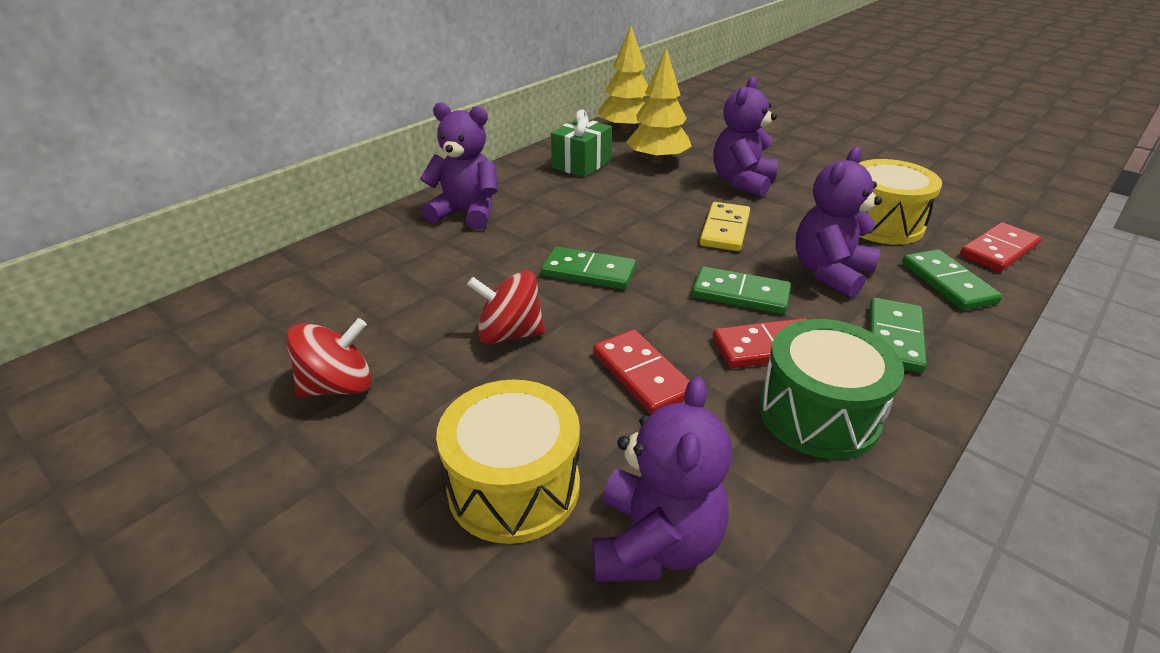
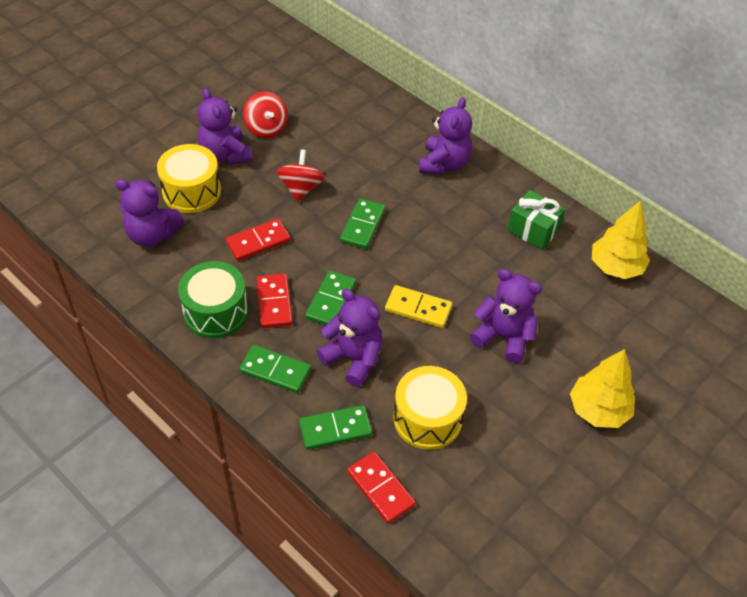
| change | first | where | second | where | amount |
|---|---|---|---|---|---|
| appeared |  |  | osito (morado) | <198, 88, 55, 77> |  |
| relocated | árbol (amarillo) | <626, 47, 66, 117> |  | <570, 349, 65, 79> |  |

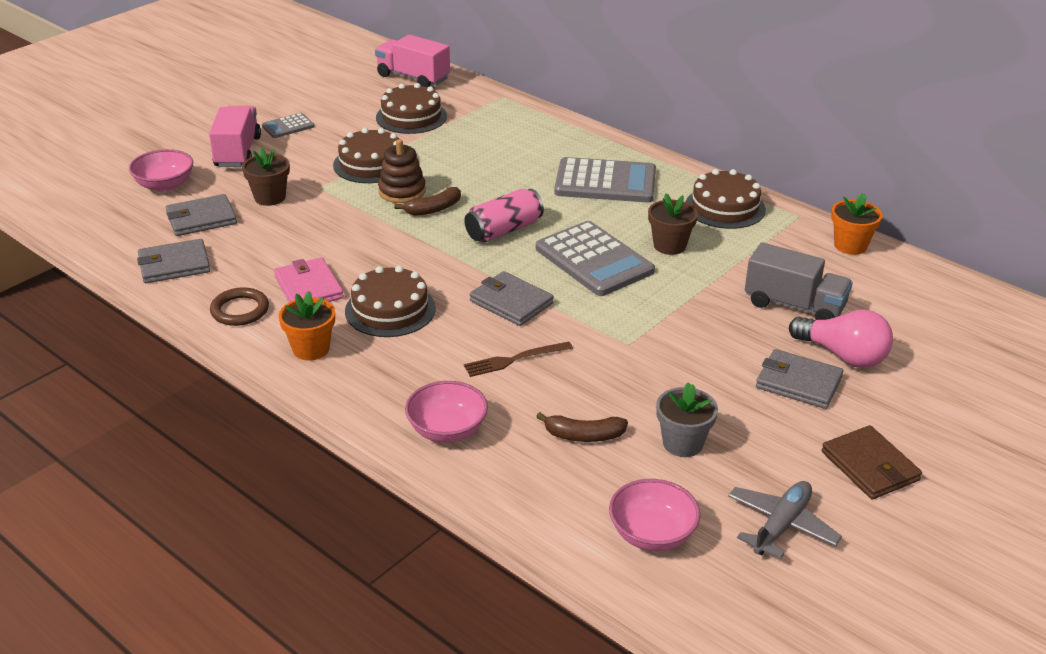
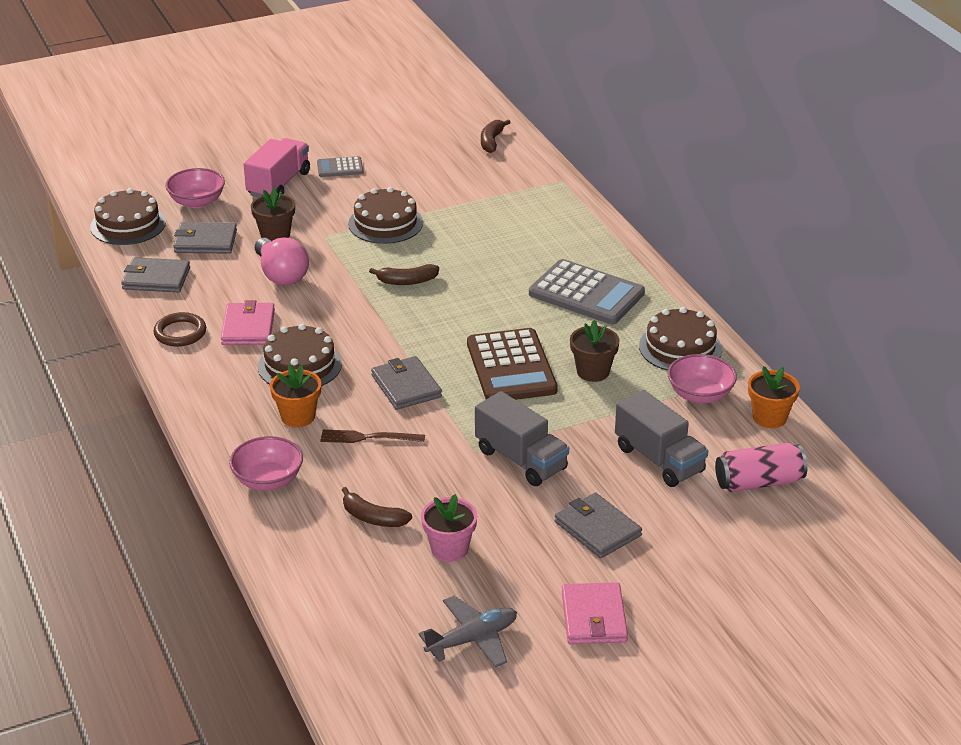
| change | first | where | second | where | amount |
|---|---|---|---|---|---|
| relocated | tarta (marrón) | <376, 83, 71, 51> |  | <90, 188, 76, 57> |  |
| relocated | bombilla (rosa) | <789, 309, 104, 59> |  | <255, 237, 54, 48> |  |
| relocated | maceta (naranja) | <279, 291, 56, 70> |  | <270, 365, 51, 63> |  |
| colour | maceta (gris) | <656, 382, 62, 75> | maceta (rosa) | <421, 494, 56, 68> |  |
| colour | calculadora (gris) | <536, 221, 119, 75> | calculadora (marrón) | <467, 328, 91, 72> |  |
| appeared |  |  | camión (gris) | <475, 391, 94, 95> |  |
| exchanged | camión (rosa) | <375, 34, 75, 53> | plátano (marrón) | <481, 119, 30, 34> |  |
| colour | cartera (marrón) | <822, 425, 100, 74> | cartera (rosa) | <562, 582, 66, 62> |  |
| relocated | cuenco (rosa) | <609, 479, 92, 72> |  | <668, 354, 69, 49> |  |
| relocated | lata (rosa) | <464, 189, 80, 54> |  | <715, 443, 92, 49> |  |
| missing | juguete apilable (marrón) | <378, 139, 48, 64> |  |  |  |

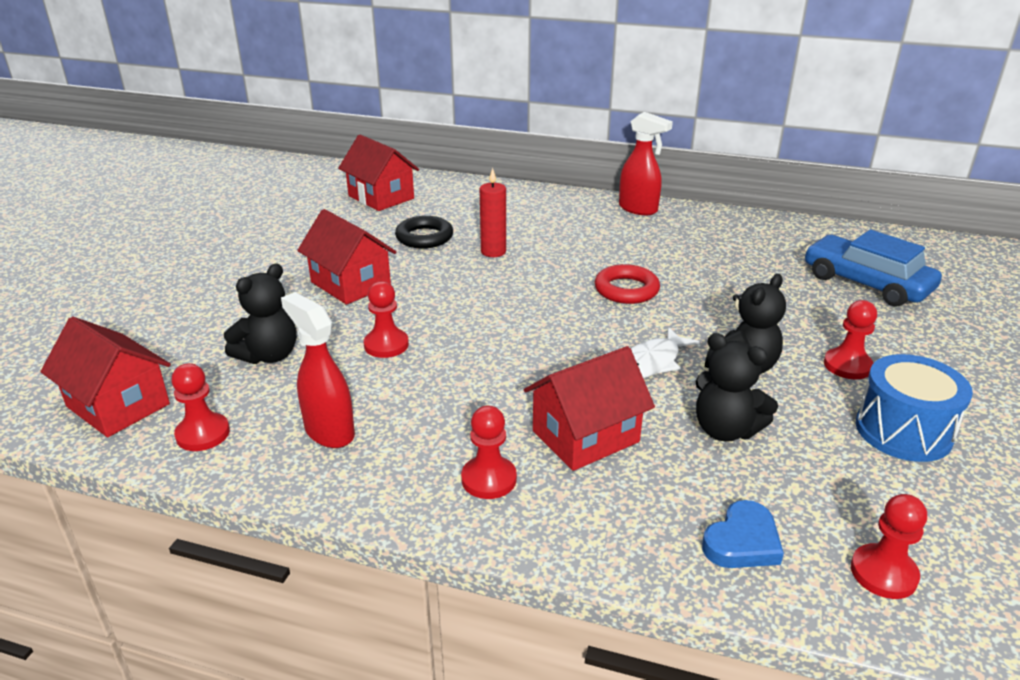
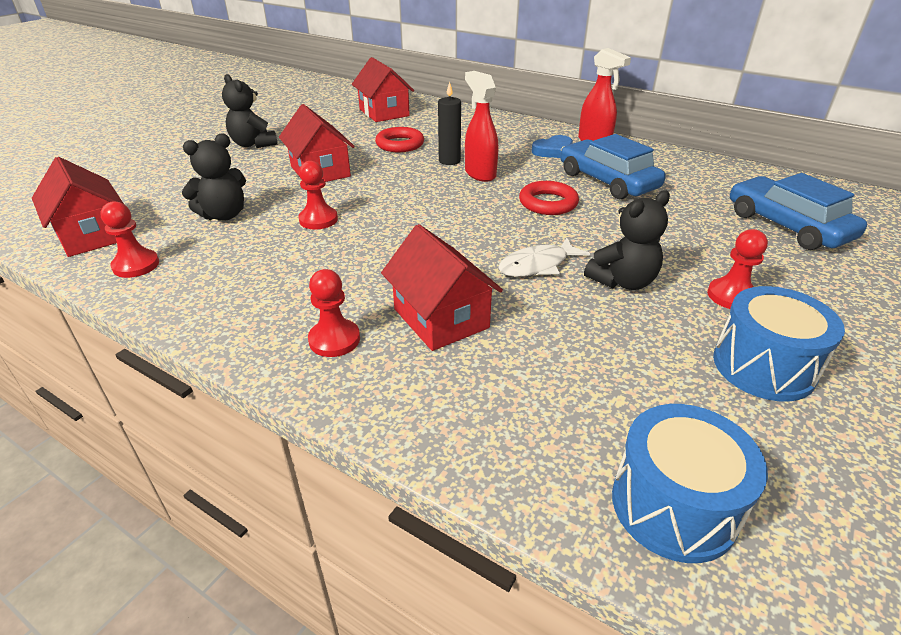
| change | first | where | second | where | amount |
|---|---|---|---|---|---|
| relocated | osito (negro) | <695, 333, 83, 109> |  | <222, 74, 56, 74> |  |
| colour | anillo (negro) | <395, 216, 58, 33> | anillo (rojo) | <375, 127, 49, 25> |  |
| spun | casa (rojo) | <524, 346, 131, 125> |  | <381, 224, 122, 127> | 75 degrees clockwise |
| colour | vela (rojo) | <480, 168, 26, 89> | vela (negro) | <438, 82, 23, 83> |  |
| relocated | pulverizador (rojo) | <281, 292, 74, 156> |  | <465, 71, 33, 111> |  |
| relocated | corazón (azul) | <702, 500, 82, 68> |  | <532, 135, 41, 23> |  |
| appeared |  |  | coche (azul) | <560, 134, 106, 65> |  |
| exchanged | peón (rojo) | <851, 494, 76, 105> | tambor (azul) | <612, 404, 156, 159> |  |

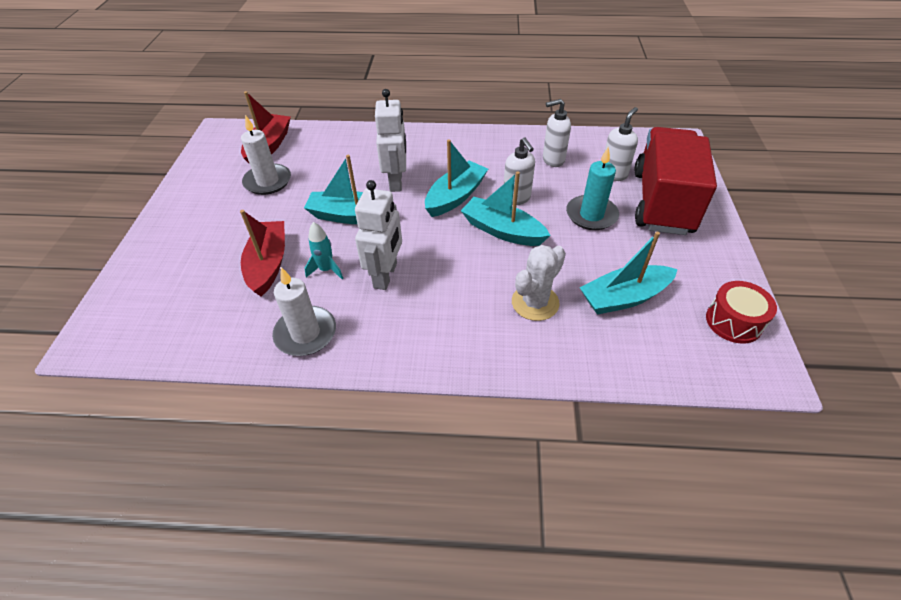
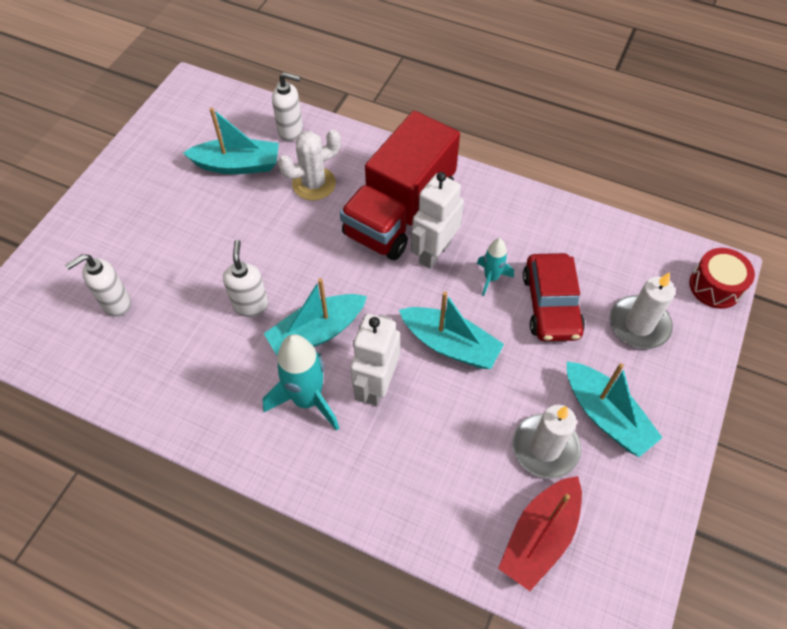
| change | first | where | second | where | amount |
|---|---|---|---|---|---|
| appeared |  |  | cohete (turquesa) | <263, 334, 76, 97> |  |
| relocated | dispensador de jabón (blanco) | <543, 99, 28, 68> |  | <272, 72, 31, 69> |  |
| relocated | camión (rojo) | <634, 127, 83, 108> |  | <340, 111, 120, 149> |  |
| exchanged | barco (rojo) | <240, 210, 45, 86> | coche (rojo) | <523, 253, 62, 88> |  |
| relocated | barco (turquesa) | <461, 171, 90, 75> |  | <567, 362, 96, 95> |  |
| relocated | vela (blanco) | <272, 267, 64, 89> |  | <610, 272, 65, 77> |  |
| relocated | tambor (rojo) | <706, 281, 71, 63> |  | <689, 248, 66, 61> |  |
| missing | vela (turquesa) | <566, 146, 53, 84> |  |  |  |

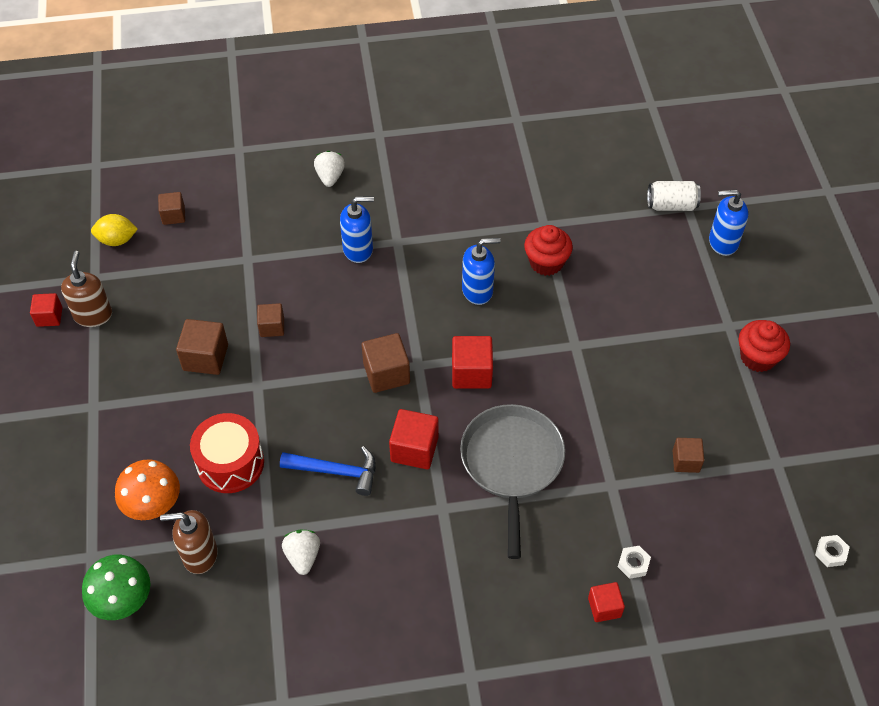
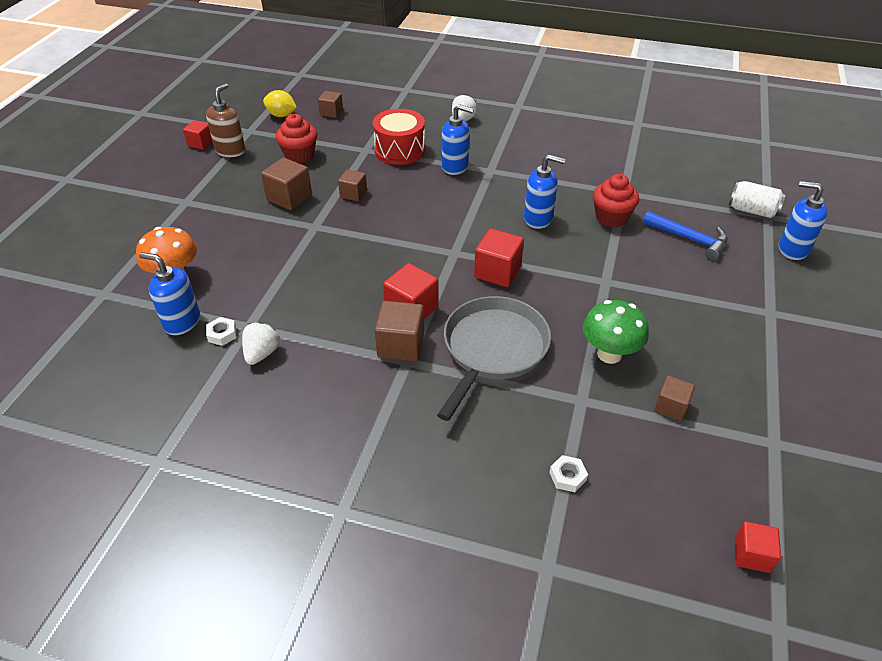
| change | first | where | second | where | amount |
|---|---|---|---|---|---|
| colour | dispensador de jabón (marrón) | <160, 510, 58, 64> | dispensador de jabón (azul) | <139, 252, 61, 83> |  |
| relocated | tuerca (blanco) | <815, 535, 35, 32> |  | <206, 317, 30, 29> |  |
| relocated | magdalena (rojo) | <739, 320, 51, 52> |  | <276, 114, 42, 49> |  |
| relocated | tambor (rojo) | <190, 413, 74, 80> |  | <372, 109, 53, 56> |  |
| relocated | cubo (marrón) | <362, 333, 48, 60> |  | <375, 301, 49, 60> |  |
| relocated | seta (verde) | <82, 555, 68, 65> |  | <583, 300, 66, 64> |  |
| relocated | martillo (azul) | <280, 446, 96, 50> |  | <643, 211, 84, 49> |  |
| relocated | cubo (rojo) | <588, 582, 37, 40> |  | <735, 521, 46, 52> |  |

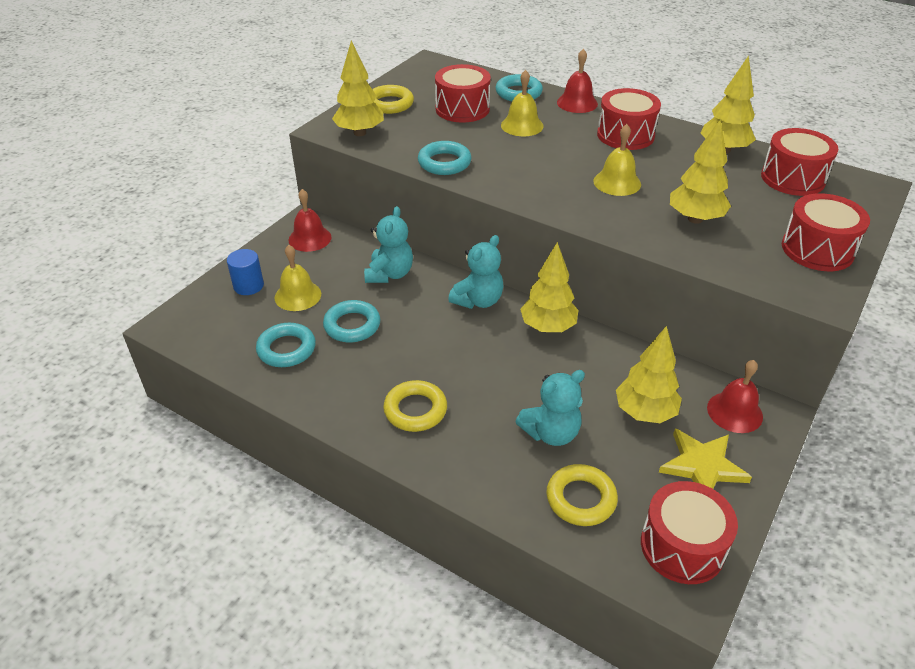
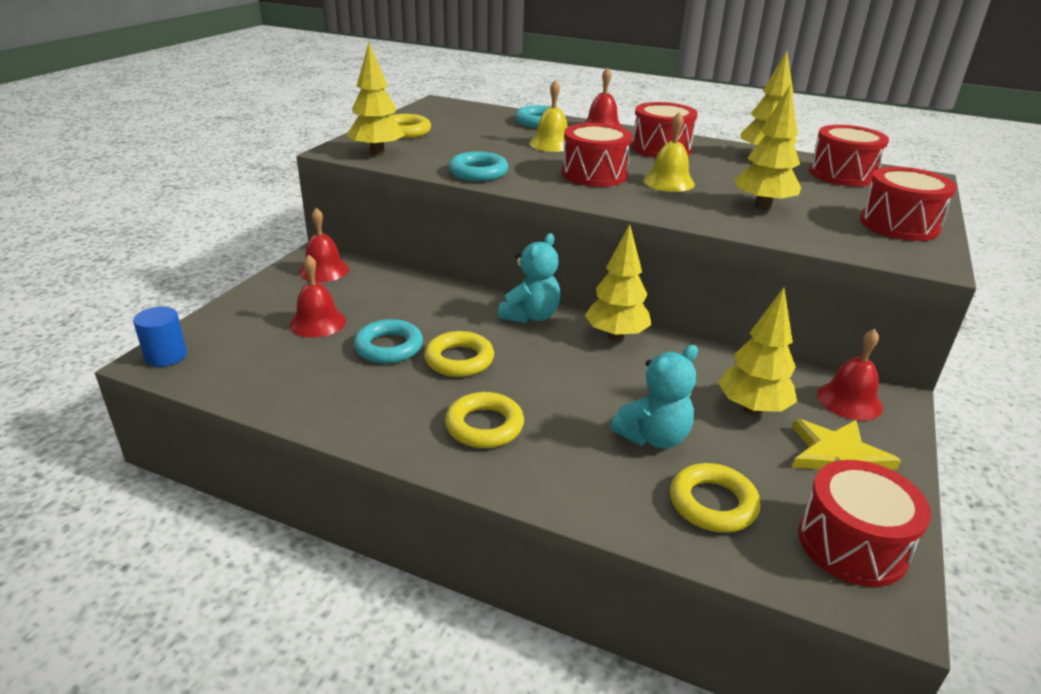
| change | first | where | second | where | amount |
|---|---|---|---|---|---|
| relocated | cilindro (azul) | <227, 249, 37, 46> |  | <133, 307, 54, 60> |  |
| colour | campana (amarillo) | <275, 245, 46, 66> | campana (rojo) | <290, 254, 56, 84> |  |
| appeared |  |  | anillo (amarillo) | <424, 331, 70, 46> |  |
| relocated | tambor (rojo) | <435, 64, 56, 59> |  | <562, 123, 70, 64> |  |
| missing | anillo (turquesa) | <256, 323, 60, 44> |  |  |  |
| missing | osito (turquesa) | <364, 206, 49, 77> |  |  |  |

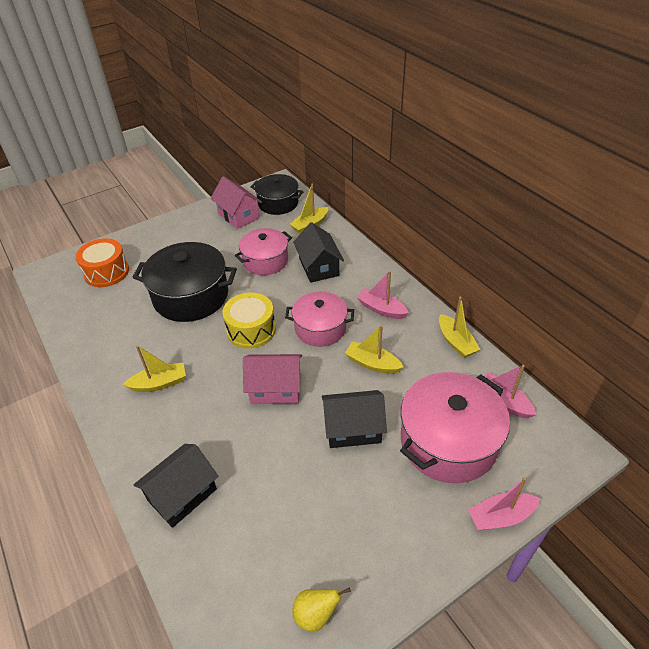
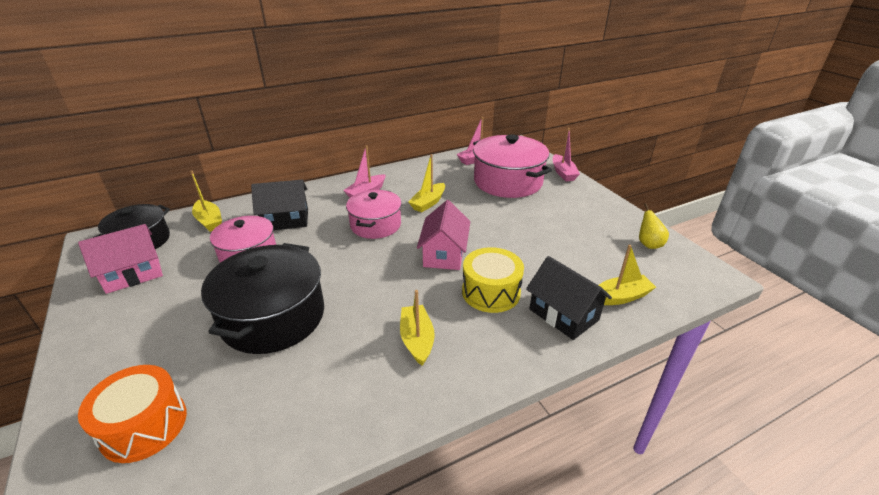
| change | first | where | second | where | amount |
|---|---|---|---|---|---|
| relocated | tambor (amarillo) | <222, 292, 54, 57> |  | <462, 247, 62, 66> |  |
| relocated | barco (amarillo) | <439, 297, 42, 61> |  | <599, 245, 57, 60> |  |
| missing | casa (negro) | <322, 390, 65, 58> |  |  |  |

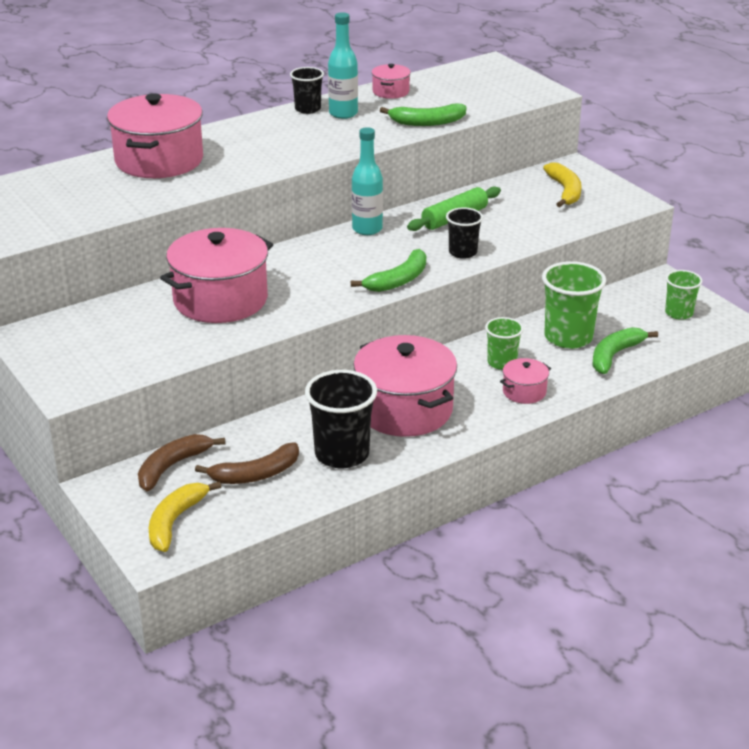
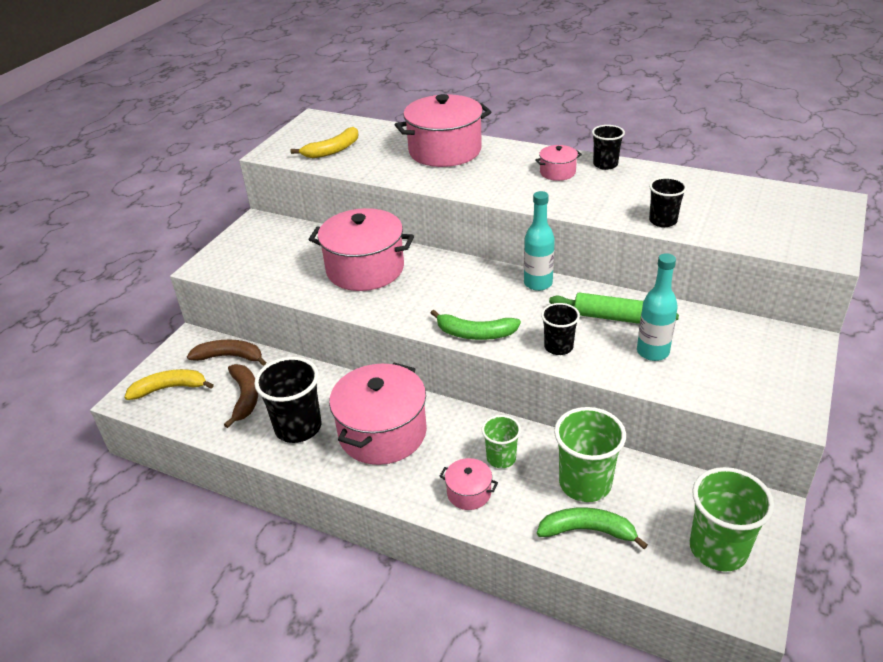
| change | first | where | second | where | amount |
|---|---|---|---|---|---|
| spun | plátano (marrón) | <195, 442, 104, 42> |  | <224, 364, 34, 64> | 135 degrees counterclockwise |
| relocated | plátano (amarillo) | <543, 162, 39, 45> |  | <290, 127, 68, 31> |  |
| relocated | olla (rosa) | <372, 64, 39, 35> |  | <535, 145, 47, 36> |  |
| relocated | botella (turquesa) | <328, 12, 30, 107> |  | <637, 253, 41, 108> |  |
| exchanged | plátano (verde) | <380, 104, 87, 22> | vaso (negro) | <649, 177, 38, 50> |  |
| size | vaso (verde) | <665, 270, 37, 50> |  | <690, 467, 84, 105> | x1.69 |

